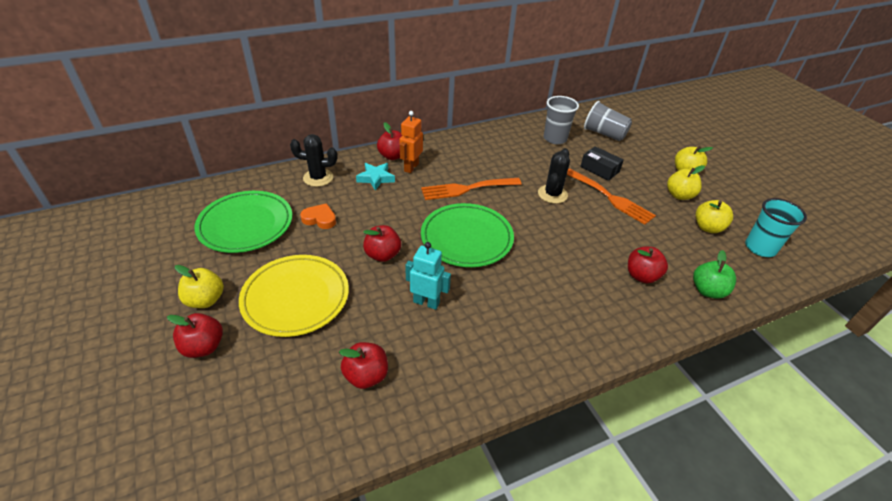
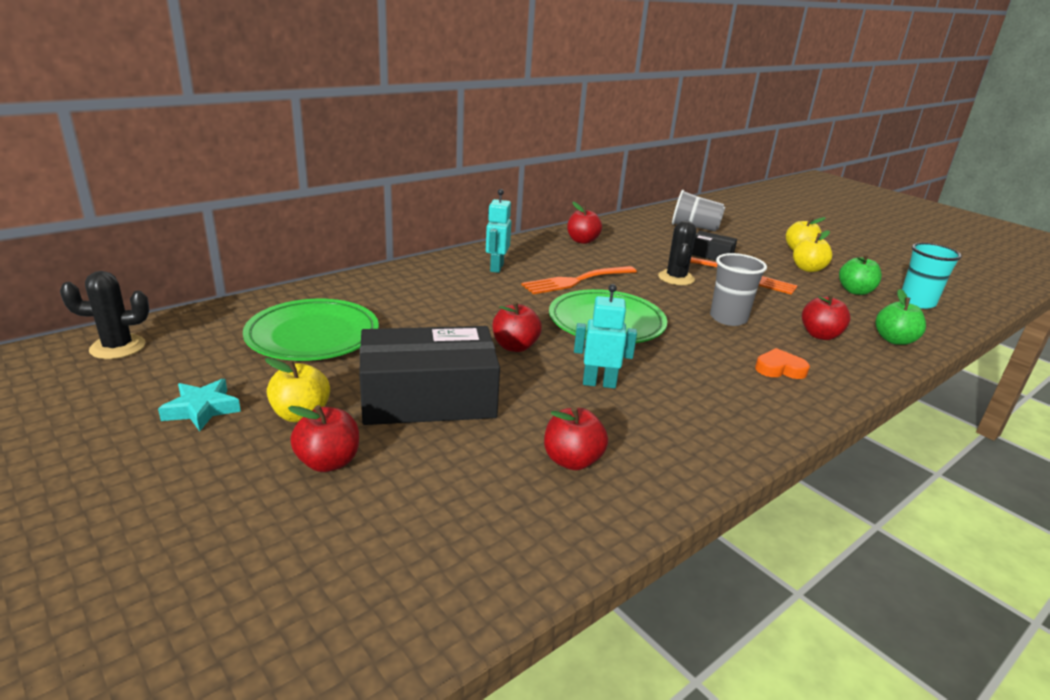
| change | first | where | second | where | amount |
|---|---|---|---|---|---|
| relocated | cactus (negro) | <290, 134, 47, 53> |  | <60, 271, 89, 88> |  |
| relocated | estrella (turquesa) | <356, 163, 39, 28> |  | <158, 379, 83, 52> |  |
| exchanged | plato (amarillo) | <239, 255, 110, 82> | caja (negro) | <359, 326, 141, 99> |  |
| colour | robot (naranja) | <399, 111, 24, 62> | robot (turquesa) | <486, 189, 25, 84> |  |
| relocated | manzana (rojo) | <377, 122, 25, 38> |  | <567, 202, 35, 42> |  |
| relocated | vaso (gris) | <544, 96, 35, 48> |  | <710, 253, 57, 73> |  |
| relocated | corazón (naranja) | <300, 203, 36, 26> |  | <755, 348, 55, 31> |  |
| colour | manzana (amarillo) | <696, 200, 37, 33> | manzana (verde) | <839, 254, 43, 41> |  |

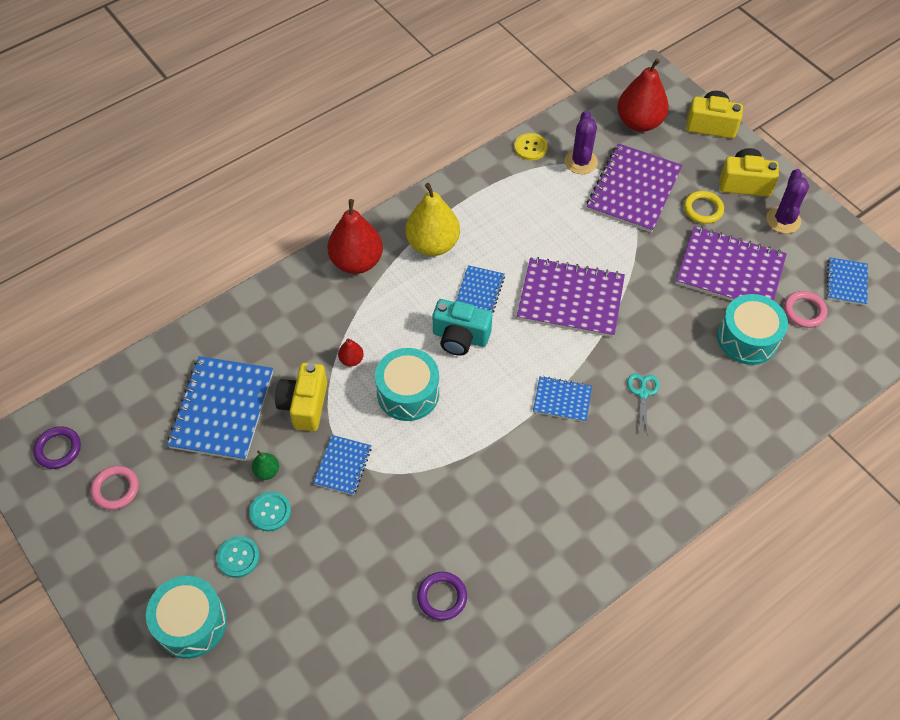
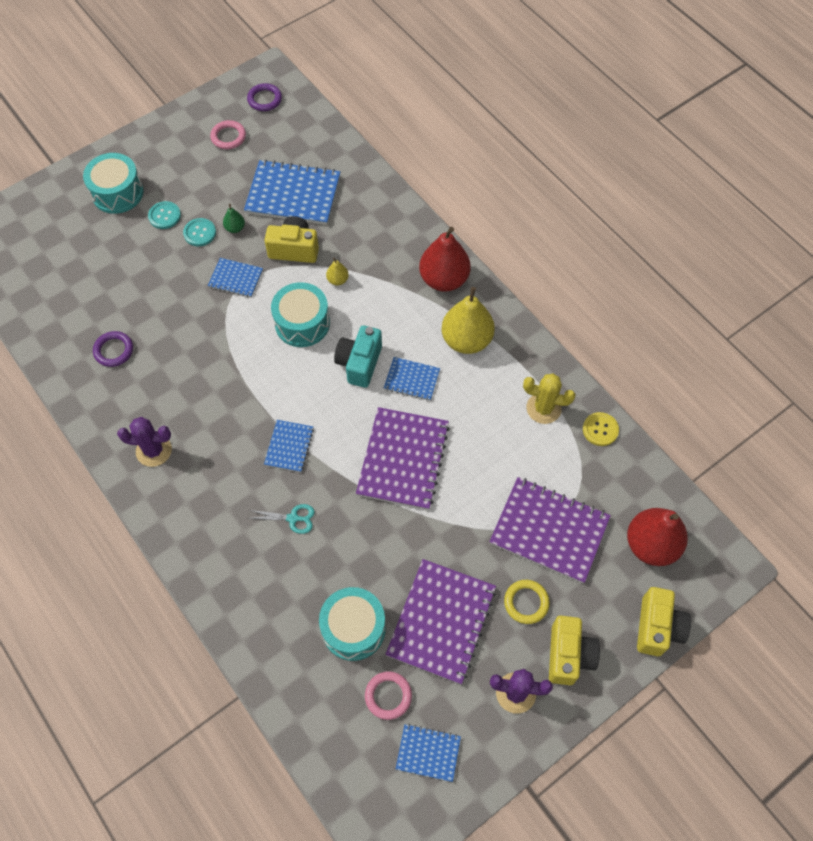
| change | first | where | second | where | amount |
|---|---|---|---|---|---|
| relocated | cactus (morado) | <565, 111, 33, 63> |  | <117, 417, 55, 50> |  |
| colour | pera (rojo) | <338, 338, 26, 28> | pera (amarillo) | <326, 258, 23, 28> |  |
| appeared |  |  | cactus (amarillo) | <523, 373, 53, 51> |  |

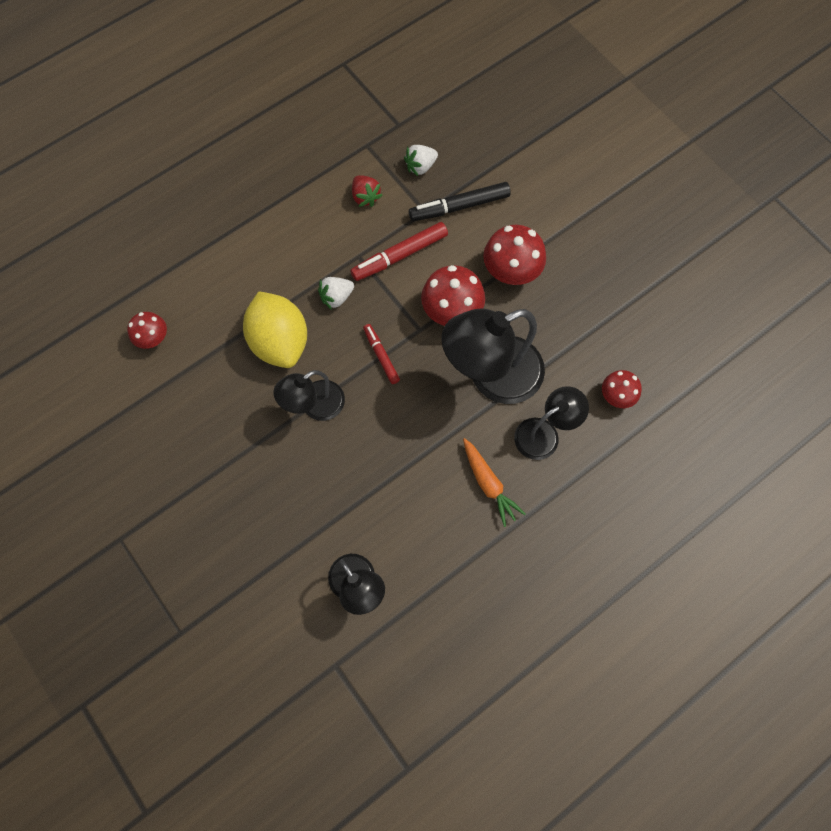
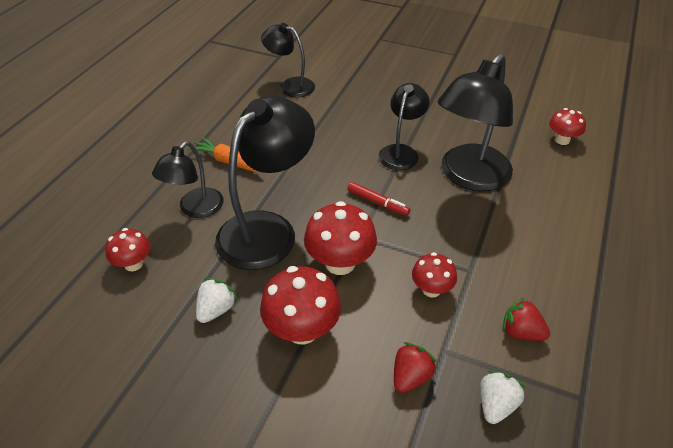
| change | first | where | second | where | amount |
|---|---|---|---|---|---|
| relocated | fresa (blanco) | <318, 277, 36, 33> |  | <196, 278, 42, 45> |  |
| exchanged | rotulador (negro) | <409, 182, 102, 39> | fresa (rojo) | <394, 342, 43, 51> |  |
| exchanged | rotulador (rojo) | <350, 222, 98, 59> | seta (rojo) | <412, 252, 45, 45> |  |
| exchanged | limón (amarillo) | <243, 292, 64, 76> | lámpara (negro) | <438, 54, 75, 137> |  |

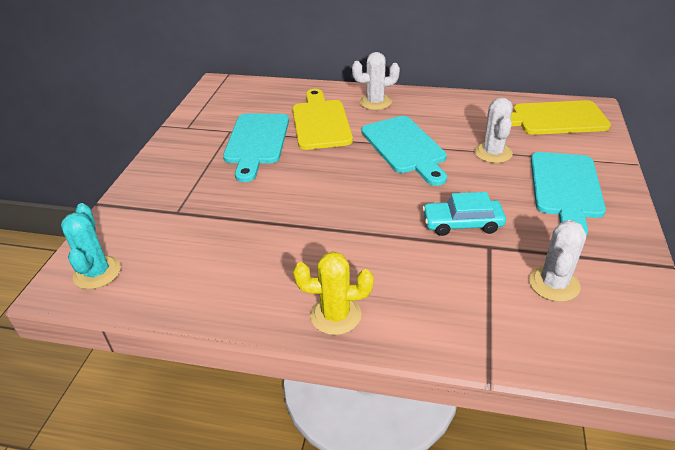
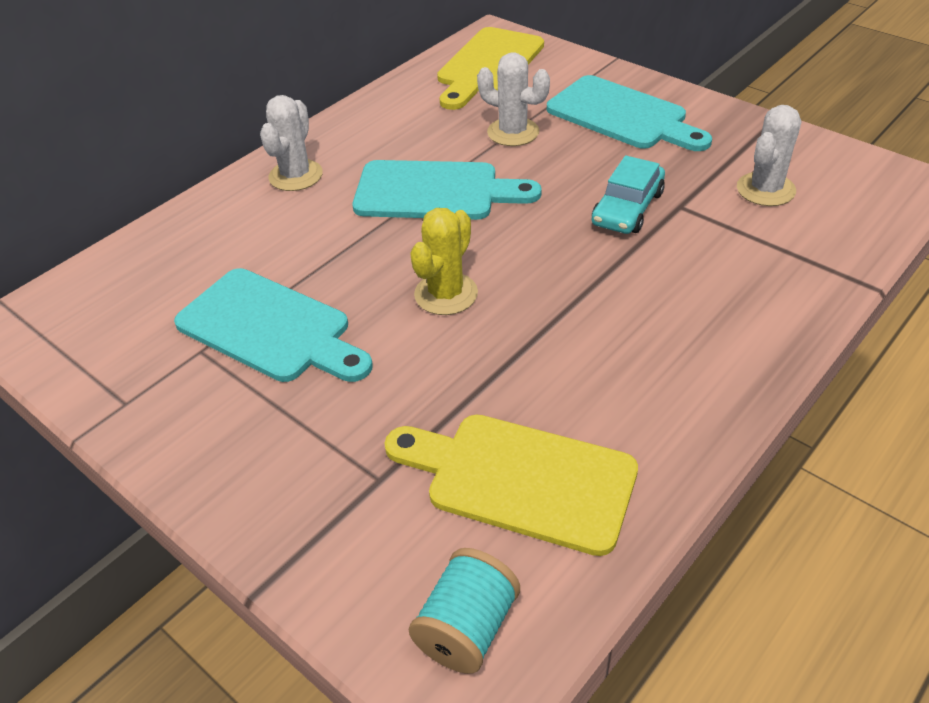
| change | first | where | second | where | amount |
|---|---|---|---|---|---|
| relocated | tabla de cortar (amarillo) | <292, 89, 61, 61> |  | <384, 414, 254, 142> |  |
| exchanged | cactus (turquesa) | <61, 203, 60, 86> | carrete (turquesa) | <409, 548, 111, 126> |  |
| relocated | cactus (amarillo) | <293, 251, 80, 84> |  | <410, 208, 68, 107> |  |
| spun | cactus (blanco) | <529, 220, 57, 82> |  | <737, 105, 64, 101> | 75 degrees clockwise |

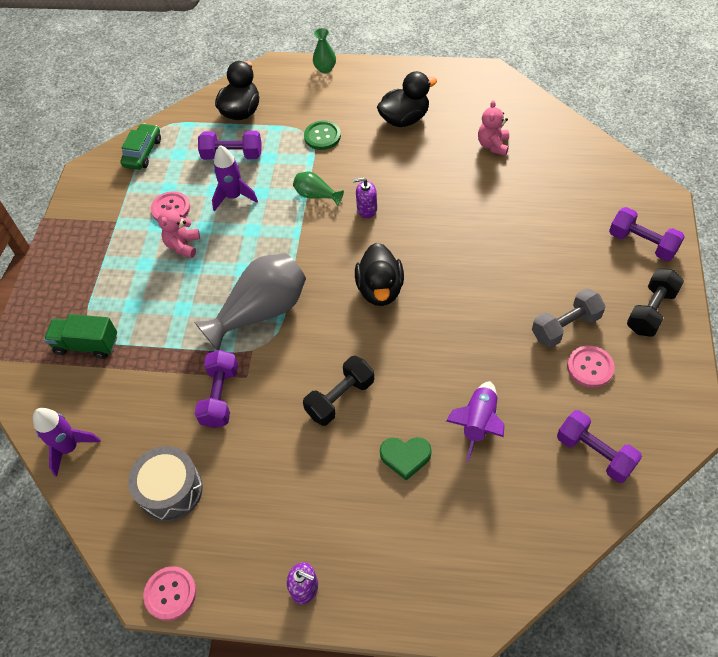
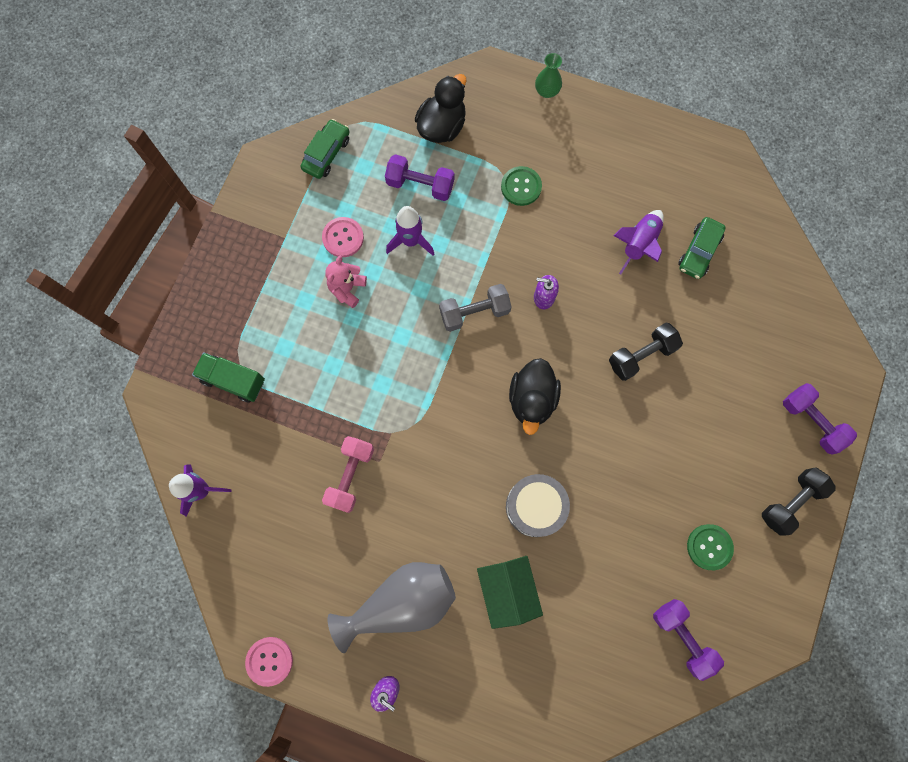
| change | first | where | second | where | amount |
|---|---|---|---|---|---|
| colour | mancuerna (morado) | <195, 350, 43, 78> | mancuerna (rosa) | <322, 436, 52, 77> |  |
| relocated | florero (gris) | <194, 253, 112, 98> |  | <328, 562, 128, 91> |  |
| relocated | mancuerna (gris) | <532, 288, 74, 60> |  | <439, 284, 73, 48> |  |
| exchanged | corazón (verde) | <380, 437, 52, 44> | casa (verde) | <477, 556, 66, 73> |  |
| relocated | tambor (gris) | <128, 446, 75, 76> |  | <506, 474, 64, 63> |  |
| relocated | mancuerna (negro) | <303, 356, 71, 70> |  | <609, 323, 74, 58> |  |
| relocated | cohete (morado) | <446, 381, 59, 81> |  | <614, 210, 50, 65> |  |
| exchanged | osito (rosa) | <478, 100, 31, 56> | coche (verde) | <678, 217, 48, 62> |  |
| colour | botón (rosa) | <567, 346, 48, 42> | botón (verde) | <687, 524, 47, 46> |  |
| missing | florero (verde) | <293, 171, 51, 35> |  |  |  |
| missing | pato (negro) | <377, 71, 60, 56> |  |  |  |

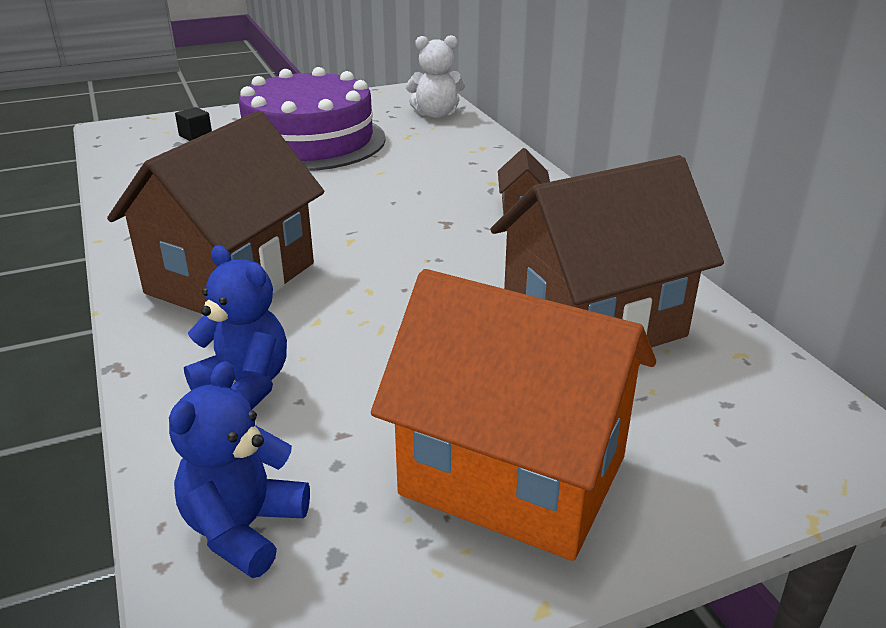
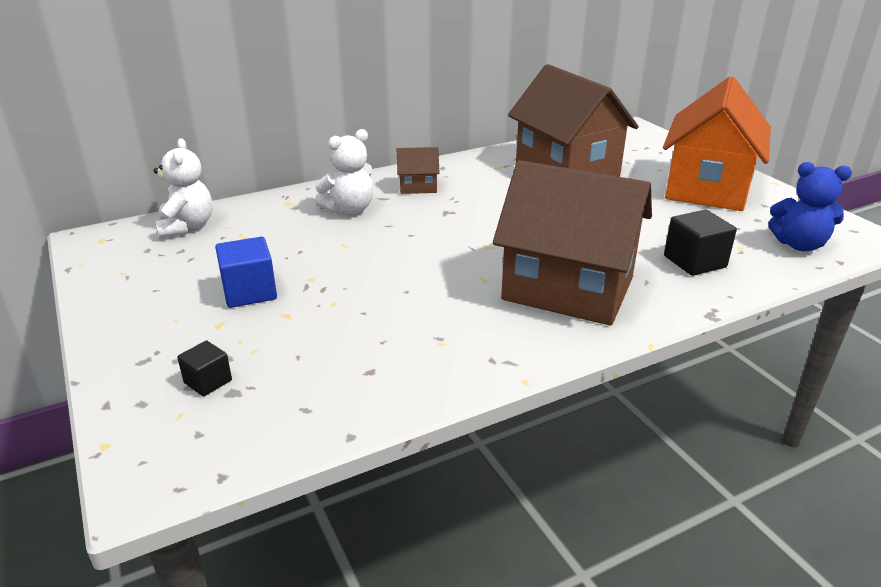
| change | first | where | second | where | amount |
|---|---|---|---|---|---|
| exchanged | tarta (morado) | <239, 67, 147, 104> | cubo (azul) | <215, 237, 62, 71> |  |
| appeared |  |  | osito (blanco) | <315, 129, 58, 85> |  |
| exchanged | osito (azul) | <184, 245, 103, 165> | cubo (negro) | <664, 210, 73, 66> |  |

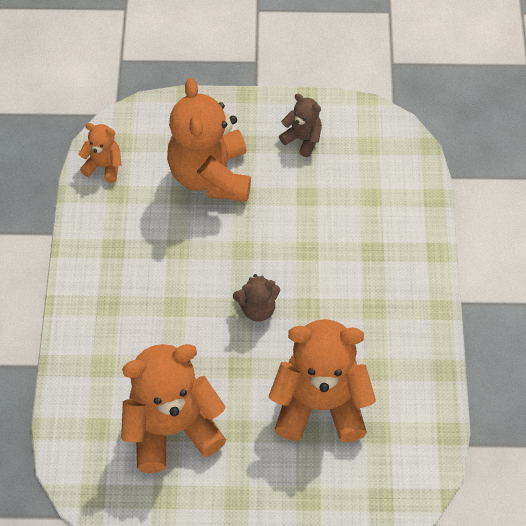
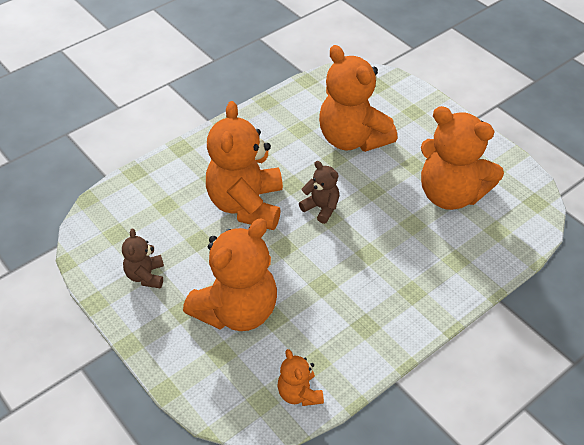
| change | first | where | second | where | amount |
|---|---|---|---|---|---|
| appeared |  |  | osito (naranja) | <206, 101, 77, 129> |  |

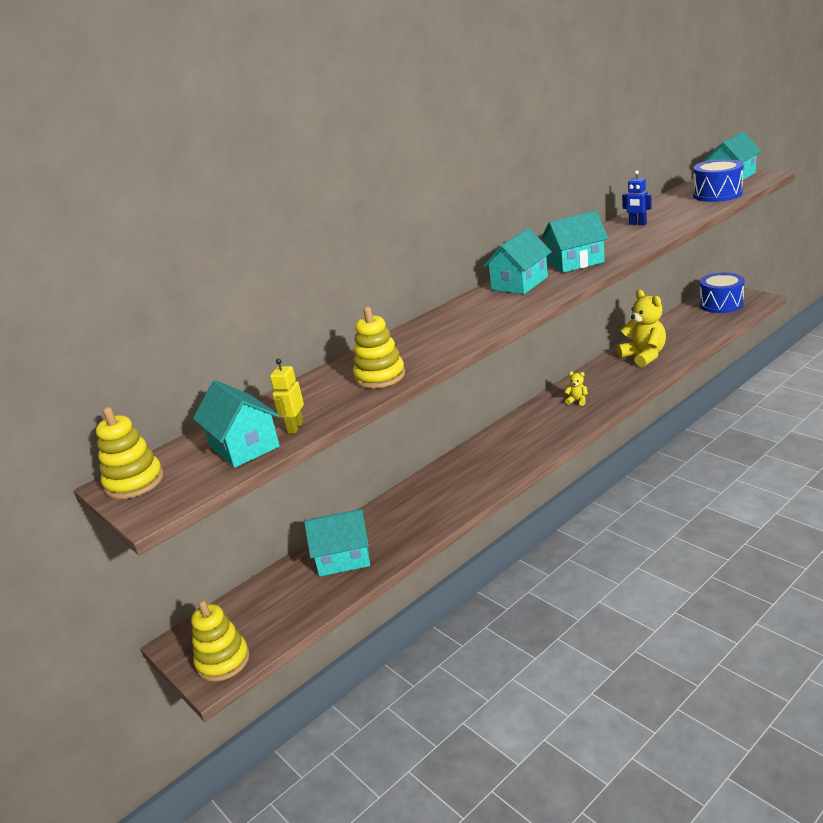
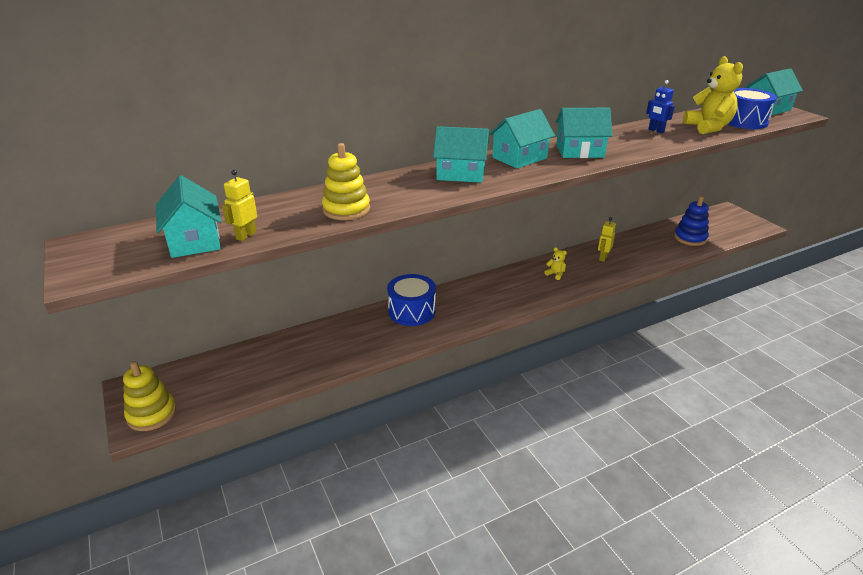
| change | first | where | second | where | amount |
|---|---|---|---|---|---|
| relocated | tambor (azul) | <700, 272, 45, 41> |  | <387, 274, 49, 52> |  |
| relocated | casa (turquesa) | <304, 509, 66, 67> |  | <433, 126, 56, 57> |  |
| appeared |  |  | robot (amarillo) | <598, 217, 18, 45> |  |
| appeared |  |  | juguete apilable (azul) | <674, 196, 35, 50> |  |
| relocated | osito (amarillo) | <617, 290, 49, 77> |  | <683, 56, 60, 78> |  |
| missing | juguete apilable (amarillo) | <96, 407, 68, 92> |  |  |  |

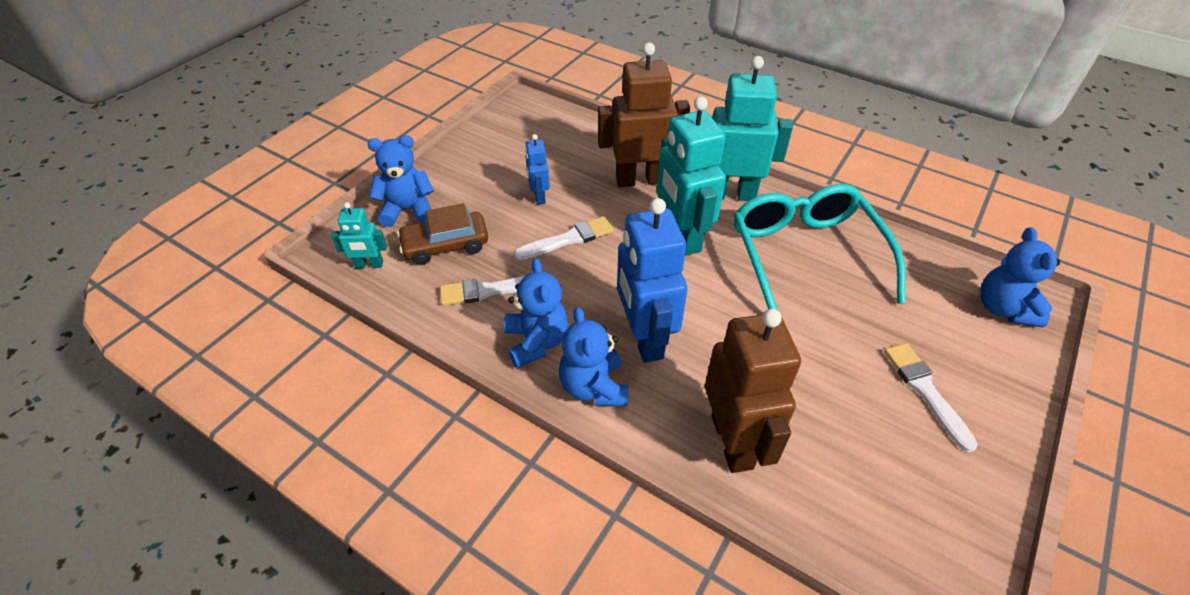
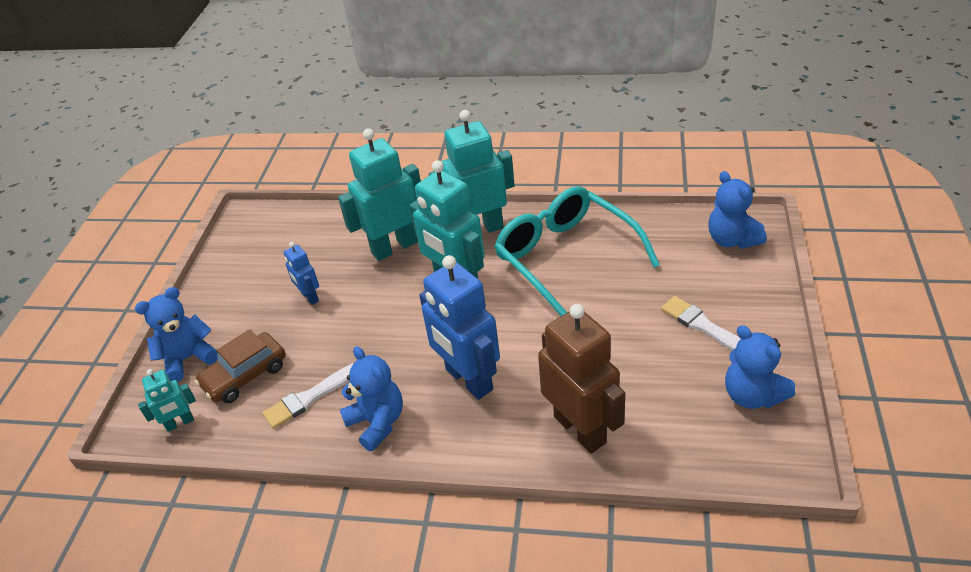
| change | first | where | second | where | amount |
|---|---|---|---|---|---|
| colour | robot (marrón) | <598, 43, 92, 144> | robot (turquesa) | <338, 128, 83, 133> |  |
| relocated | osito (azul) | <559, 307, 70, 99> |  | <725, 325, 70, 84> |  |
| missing | pincel (blanco) | <514, 216, 100, 44> |  |  |  |

